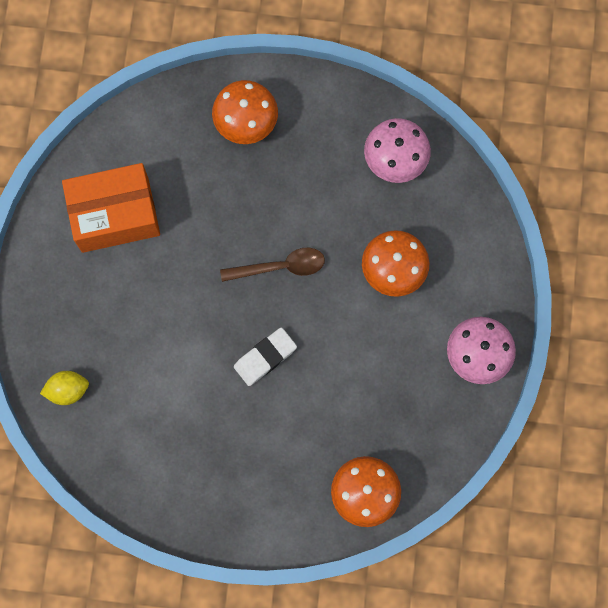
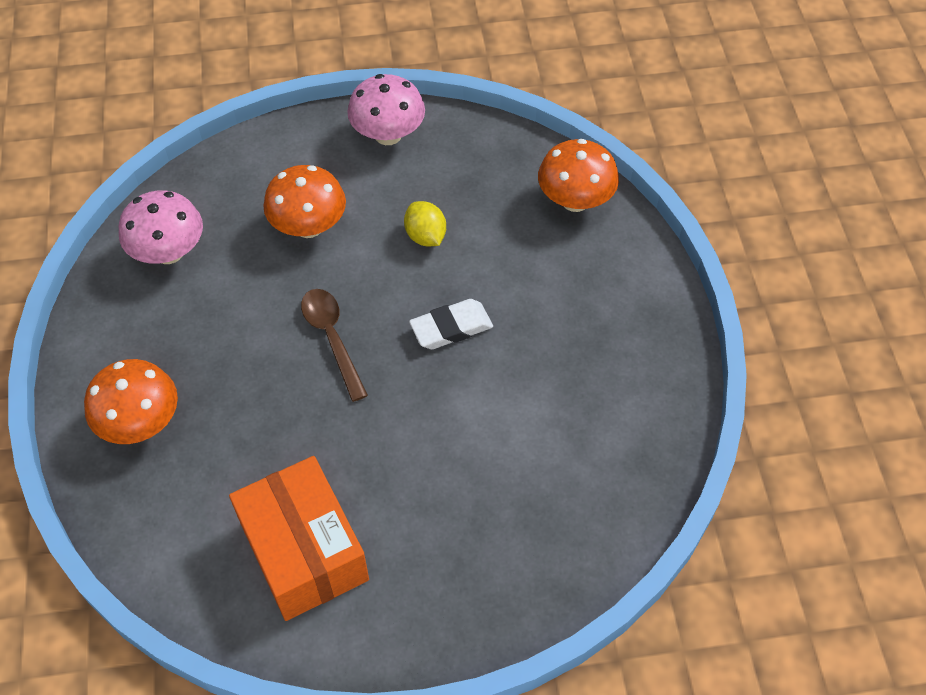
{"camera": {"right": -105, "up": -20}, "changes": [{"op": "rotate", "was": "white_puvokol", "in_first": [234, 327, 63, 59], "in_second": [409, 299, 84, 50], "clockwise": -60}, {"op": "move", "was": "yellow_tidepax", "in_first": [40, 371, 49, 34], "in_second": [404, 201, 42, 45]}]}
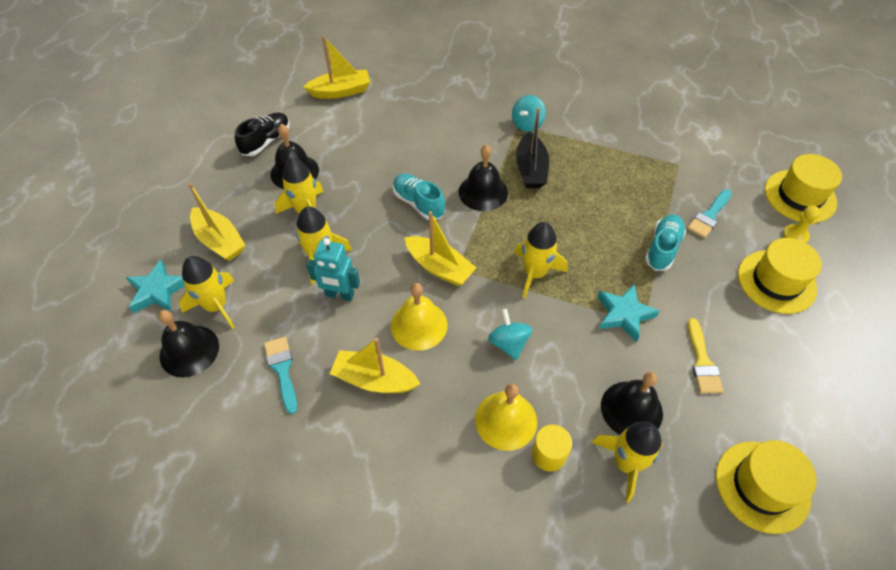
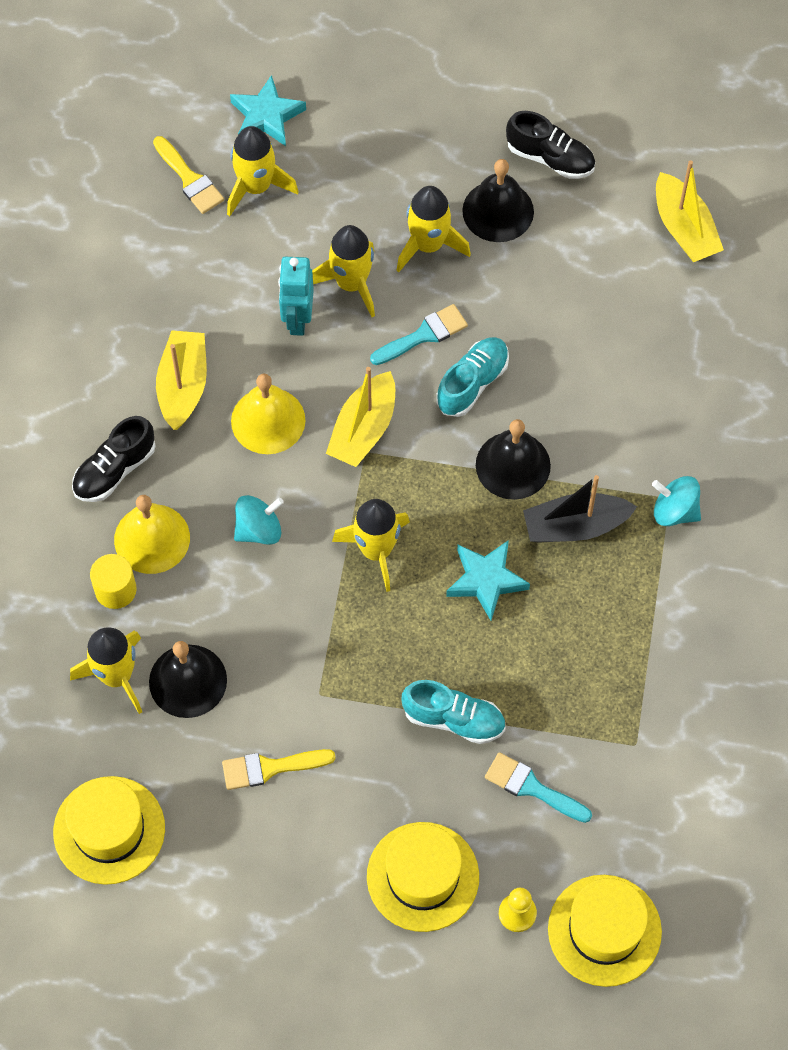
{"camera": {"right": 80, "up": 10}, "changes": [{"op": "delete", "was": "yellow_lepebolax", "in_first": [188, 183, 58, 78]}, {"op": "move", "was": "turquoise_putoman", "in_first": [597, 284, 62, 58], "in_second": [446, 540, 84, 80]}, {"op": "replace", "was": "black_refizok", "now": "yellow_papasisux", "in_first": [158, 310, 61, 68], "in_second": [153, 136, 71, 78]}, {"op": "move", "was": "turquoise_papasisux", "in_first": [264, 337, 33, 77], "in_second": [370, 304, 98, 61]}, {"op": "insert", "now": "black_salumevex", "in_second": [72, 416, 84, 86]}]}
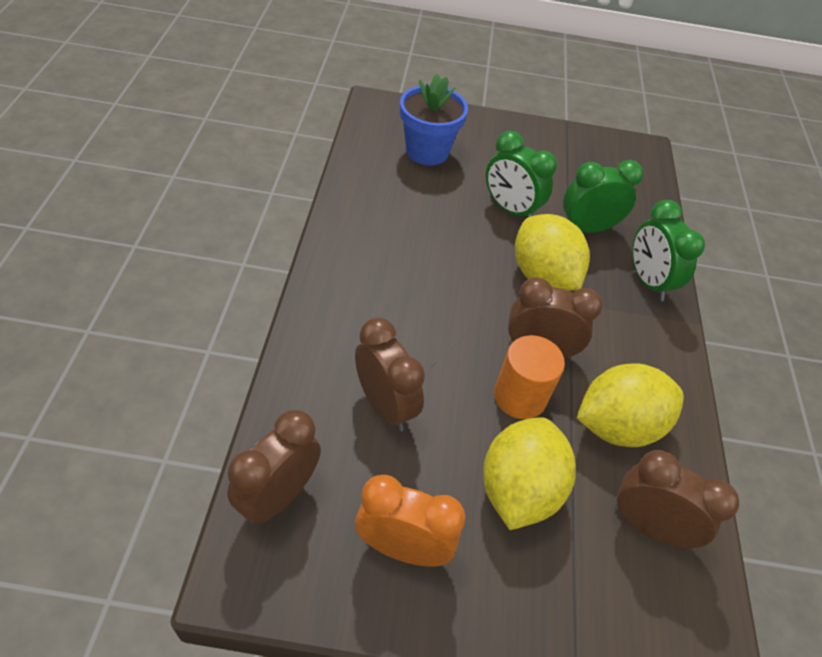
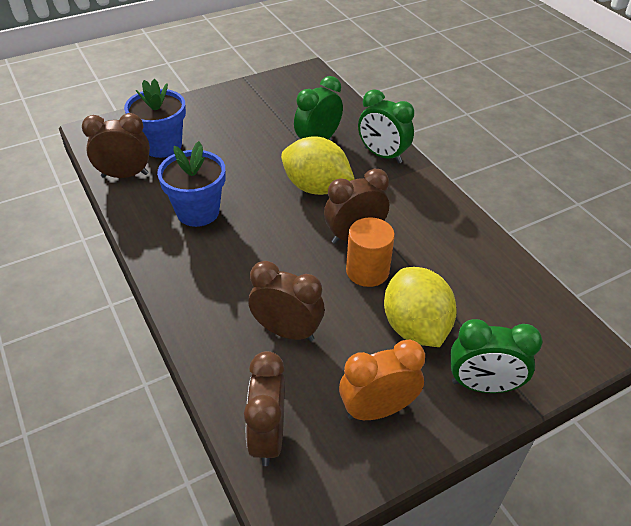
{"camera": {"right": -30, "up": -5}, "changes": [{"op": "move", "was": "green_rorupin", "in_first": [486, 131, 71, 87], "in_second": [450, 319, 92, 74]}, {"op": "delete", "was": "yellow_tidepax", "in_first": [577, 363, 107, 84]}, {"op": "move", "was": "brown_rorupin", "in_first": [615, 450, 124, 98], "in_second": [82, 113, 68, 65]}, {"op": "insert", "now": "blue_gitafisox", "in_second": [157, 141, 68, 86]}]}
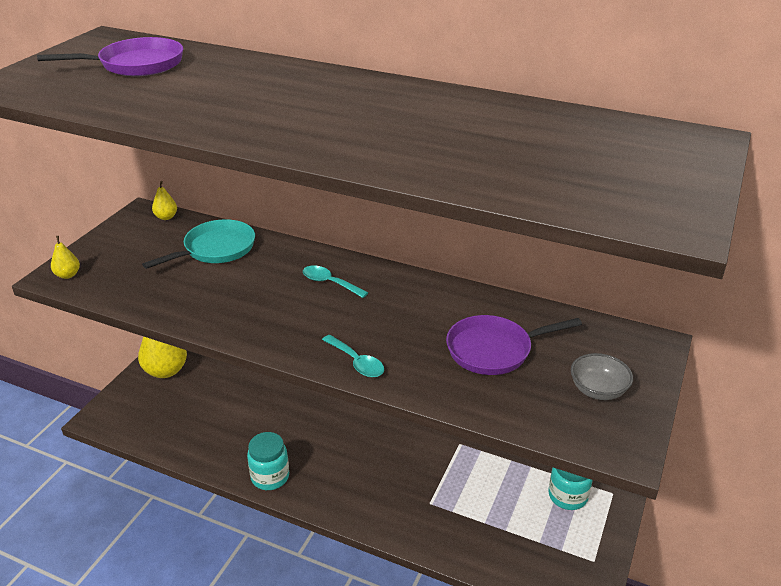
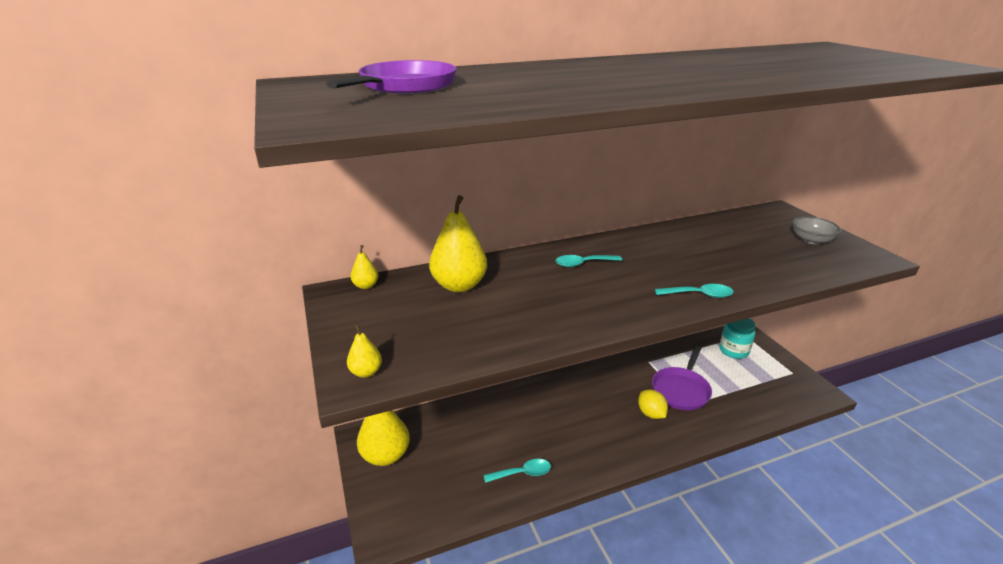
{"camera": {"right": -45, "up": -5}, "changes": [{"op": "replace", "was": "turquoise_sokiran", "now": "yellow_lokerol", "in_first": [142, 219, 113, 50], "in_second": [429, 195, 58, 97]}, {"op": "move", "was": "purple_sokiran", "in_first": [446, 315, 136, 60], "in_second": [652, 346, 60, 64]}, {"op": "delete", "was": "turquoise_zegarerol", "in_first": [247, 432, 42, 58]}, {"op": "insert", "now": "yellow_tidepax", "in_second": [638, 390, 30, 29]}, {"op": "insert", "now": "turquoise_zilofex", "in_second": [484, 459, 67, 24]}]}
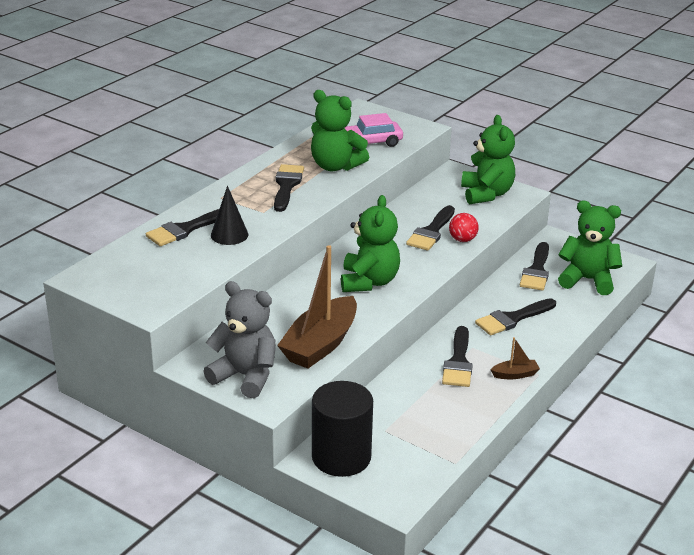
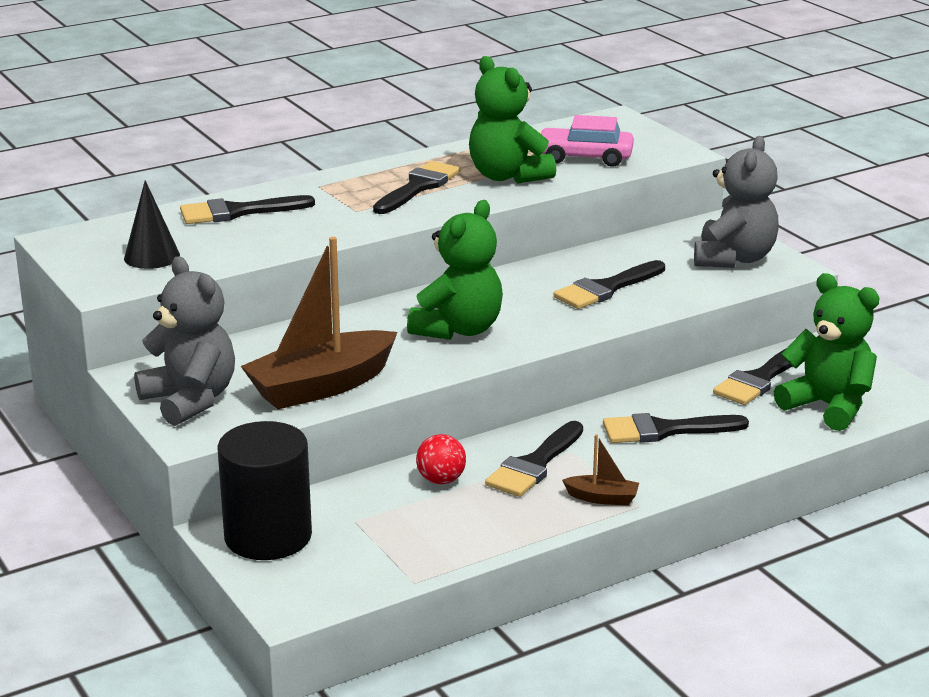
{"camera": {"right": 25, "up": -5}, "changes": [{"op": "recolor", "was": "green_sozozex", "now": "grey_sozozex", "in_first": [461, 115, 54, 89], "in_second": [694, 136, 85, 132]}, {"op": "move", "was": "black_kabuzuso", "in_first": [211, 186, 37, 59], "in_second": [124, 180, 56, 89]}, {"op": "move", "was": "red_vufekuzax", "in_first": [449, 213, 30, 29], "in_second": [416, 434, 50, 50]}]}
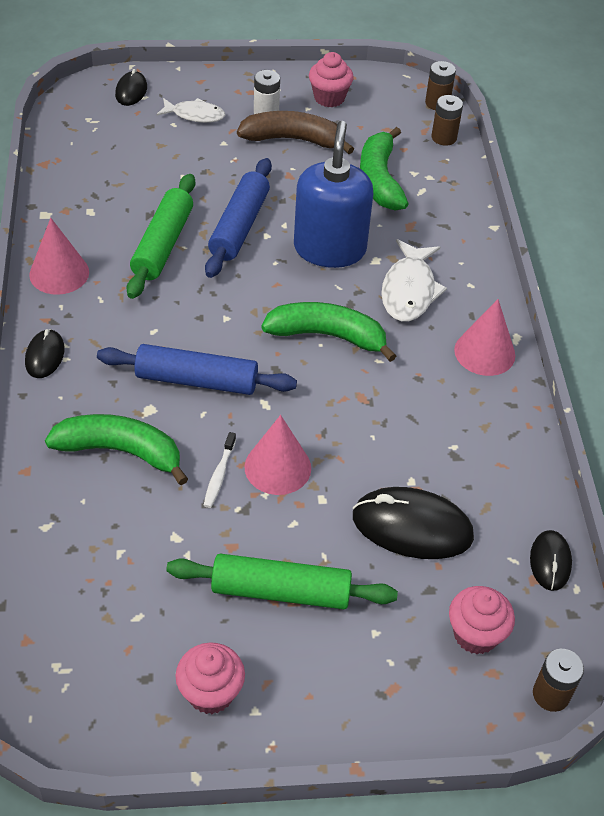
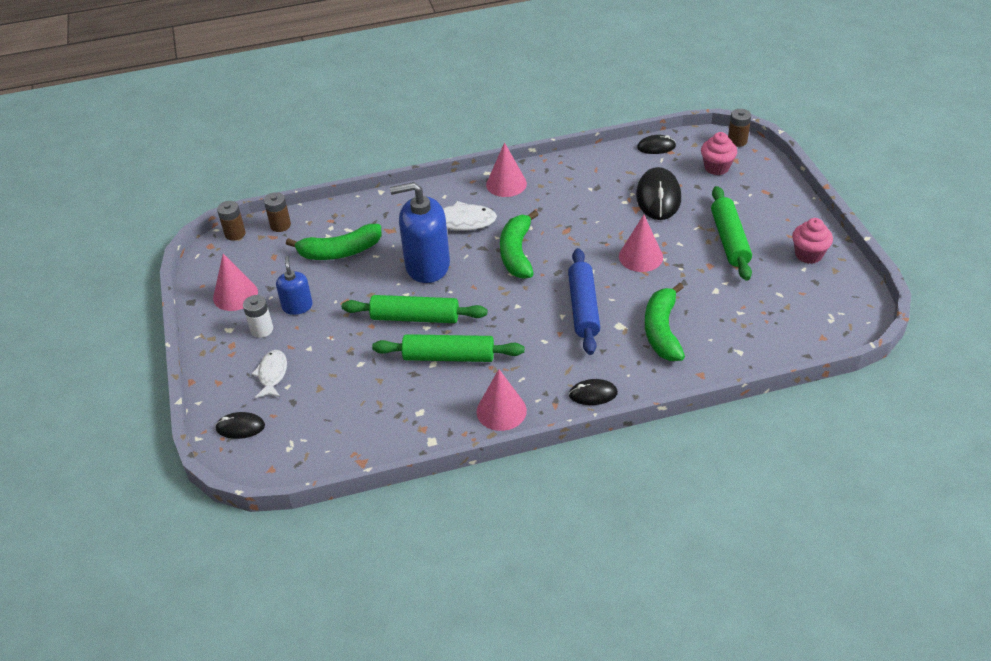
{"camera": {"right": -95, "up": -5}, "changes": [{"op": "replace", "was": "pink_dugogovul", "now": "pink_kabuzuso", "in_first": [309, 52, 45, 55], "in_second": [213, 254, 45, 57]}, {"op": "replace", "was": "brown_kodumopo", "now": "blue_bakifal", "in_first": [237, 111, 117, 43], "in_second": [276, 256, 37, 59]}, {"op": "recolor", "was": "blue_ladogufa", "now": "green_ladogufa", "in_first": [205, 158, 67, 120], "in_second": [342, 295, 145, 28]}, {"op": "delete", "was": "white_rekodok", "in_first": [203, 432, 33, 76]}]}
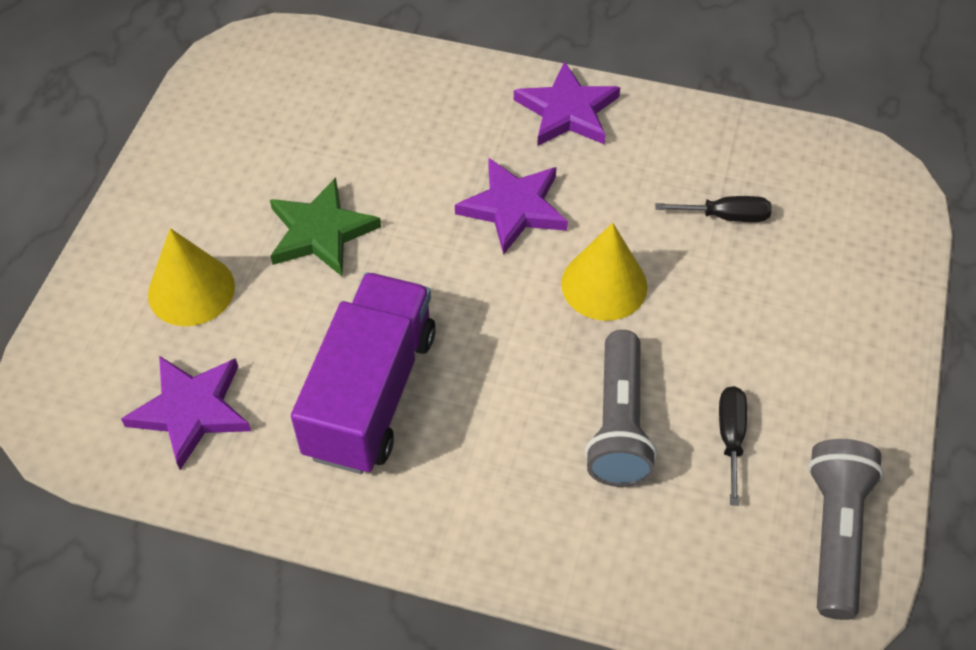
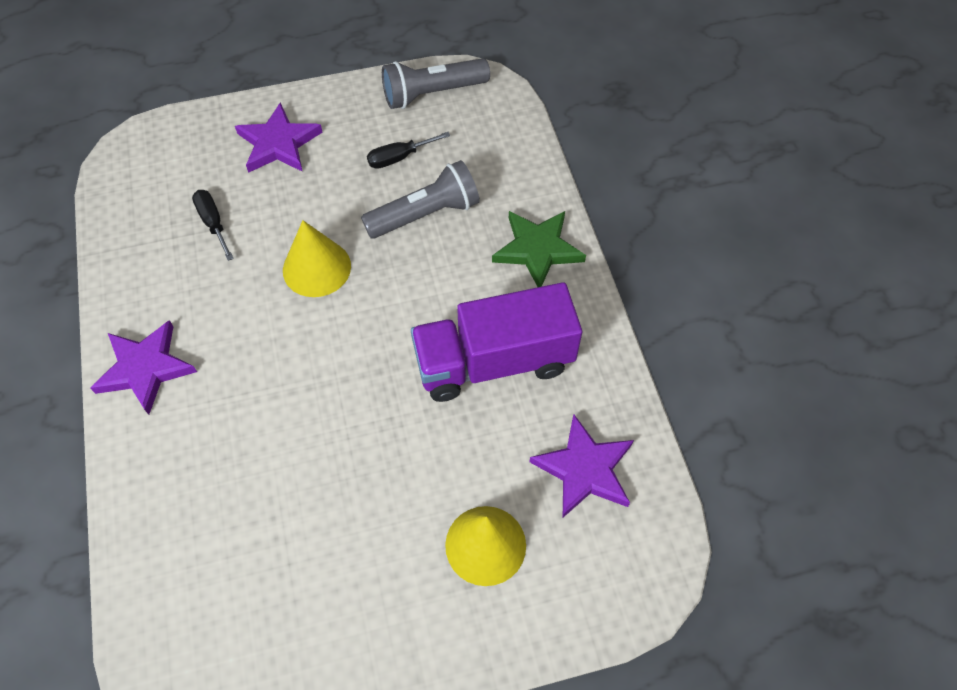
{"camera": {"right": -120, "up": 5}, "changes": [{"op": "move", "was": "purple_putoman", "in_first": [455, 158, 113, 97], "in_second": [235, 102, 88, 71]}, {"op": "move", "was": "green_putoman", "in_first": [270, 178, 111, 98], "in_second": [492, 211, 94, 76]}]}
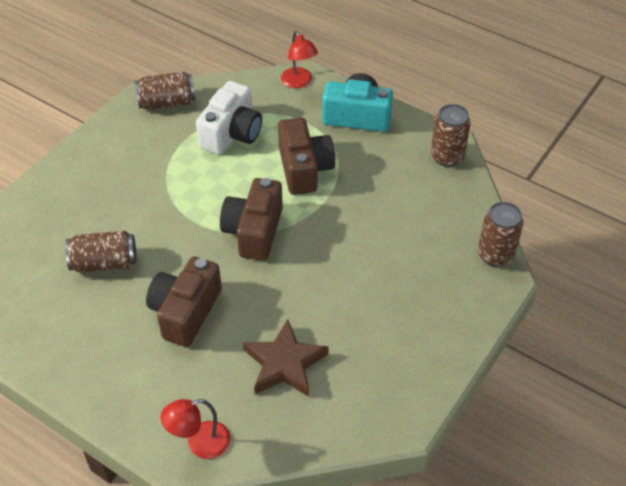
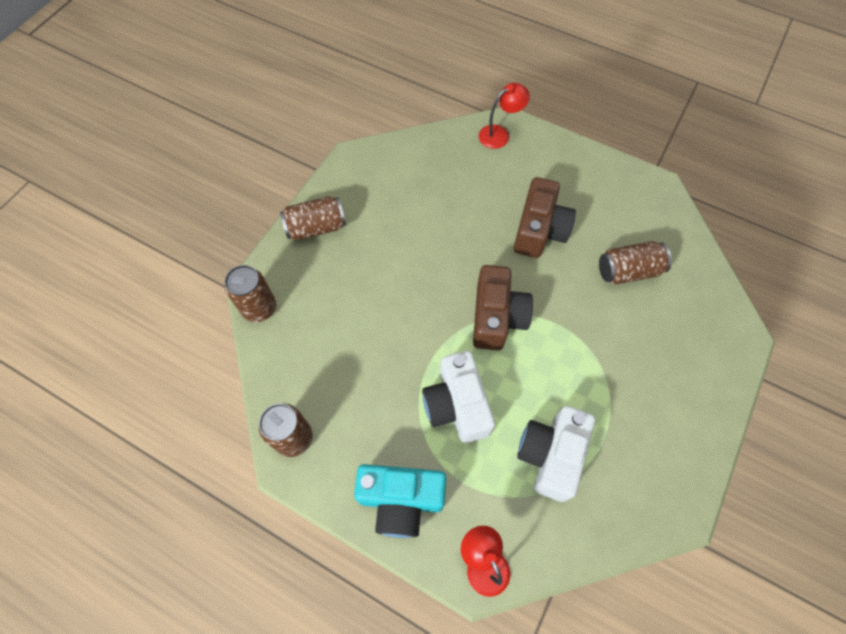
{"camera": {"right": 175, "up": 15}, "changes": [{"op": "move", "was": "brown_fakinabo", "in_first": [135, 72, 60, 38], "in_second": [280, 196, 66, 45]}, {"op": "recolor", "was": "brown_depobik", "now": "white_depobik", "in_first": [278, 118, 57, 77], "in_second": [422, 351, 73, 92]}, {"op": "delete", "was": "brown_putoman", "in_first": [243, 319, 86, 78]}]}
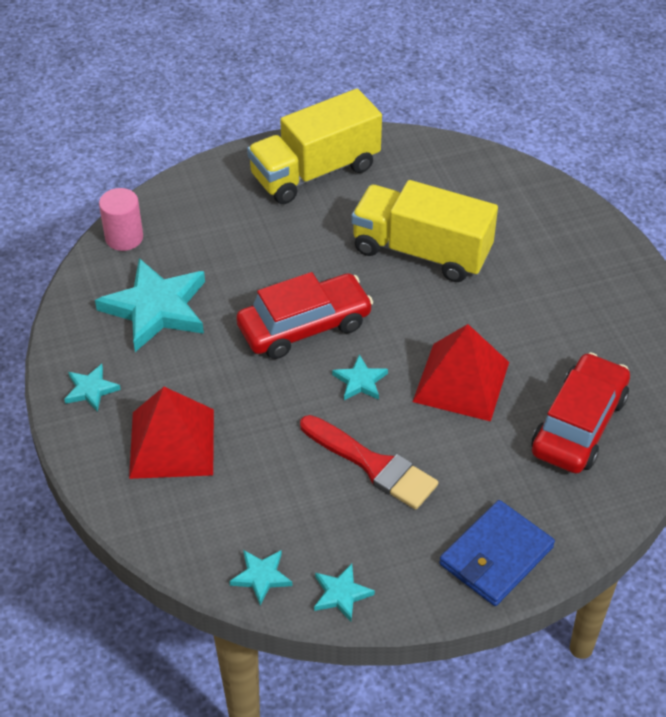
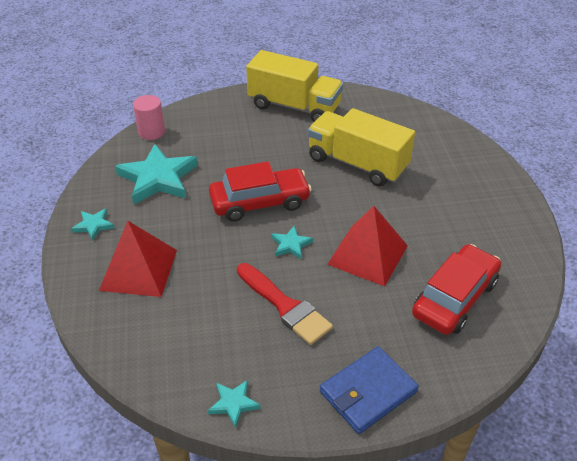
{"camera": {"right": 10, "up": -5}, "changes": [{"op": "rotate", "was": "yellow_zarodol", "in_first": [247, 89, 135, 115], "in_second": [246, 50, 97, 72], "clockwise": -135}, {"op": "delete", "was": "turquoise_putoman", "in_first": [229, 550, 63, 55]}]}
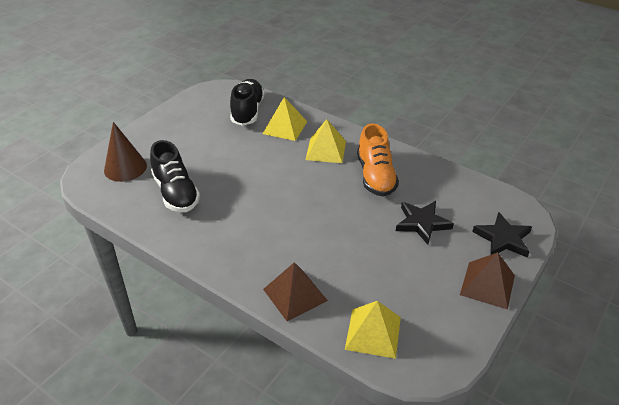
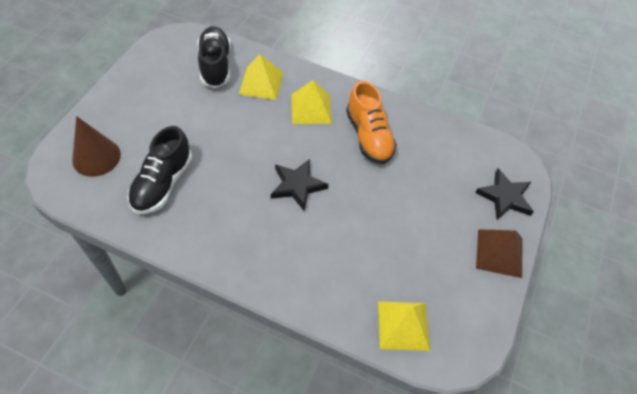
{"camera": {"right": -15, "up": 15}, "changes": [{"op": "rotate", "was": "black_salumevex", "in_first": [150, 140, 50, 72], "in_second": [127, 126, 65, 88], "clockwise": 60}, {"op": "move", "was": "black_putoman", "in_first": [396, 201, 58, 44], "in_second": [271, 159, 57, 52]}, {"op": "delete", "was": "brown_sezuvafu", "in_first": [263, 262, 65, 59]}]}
